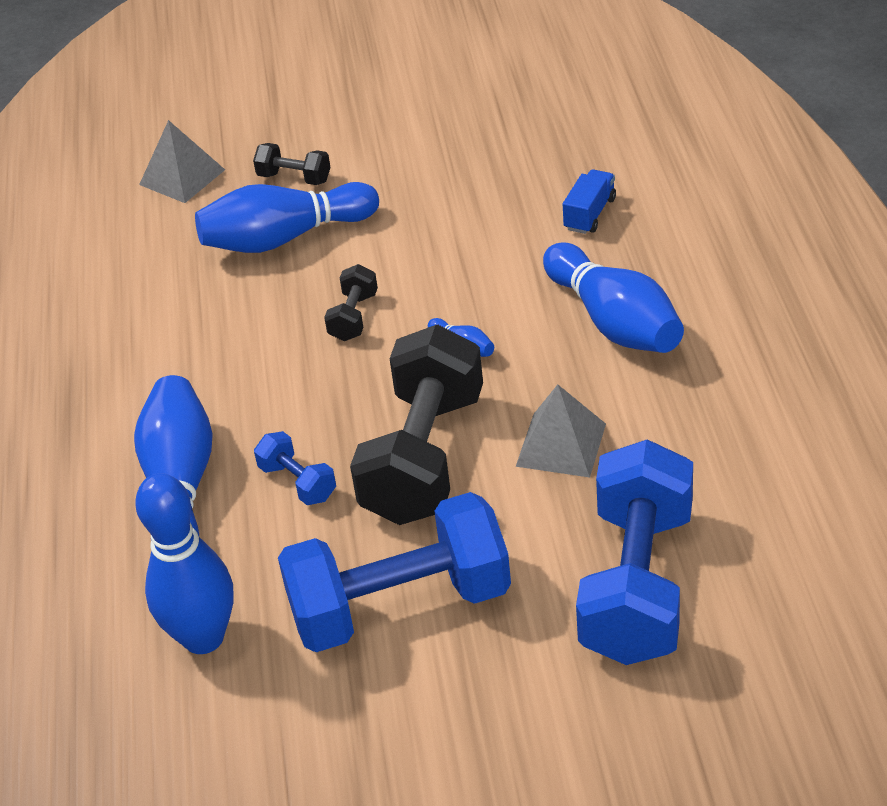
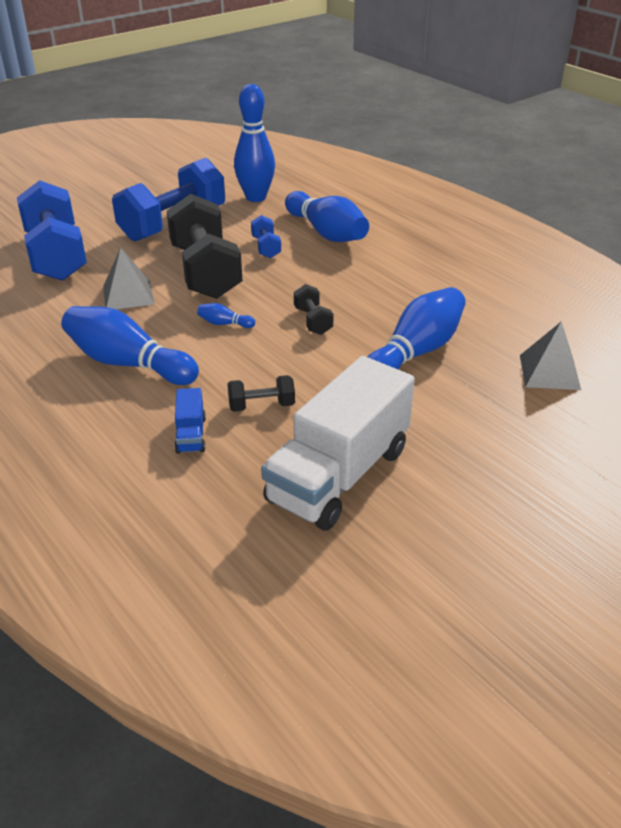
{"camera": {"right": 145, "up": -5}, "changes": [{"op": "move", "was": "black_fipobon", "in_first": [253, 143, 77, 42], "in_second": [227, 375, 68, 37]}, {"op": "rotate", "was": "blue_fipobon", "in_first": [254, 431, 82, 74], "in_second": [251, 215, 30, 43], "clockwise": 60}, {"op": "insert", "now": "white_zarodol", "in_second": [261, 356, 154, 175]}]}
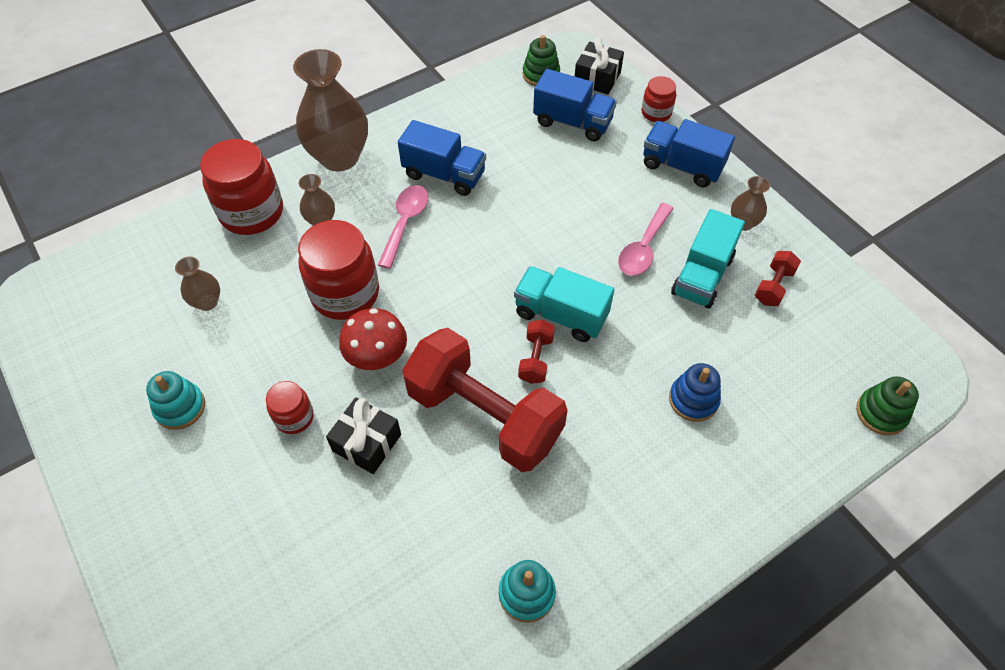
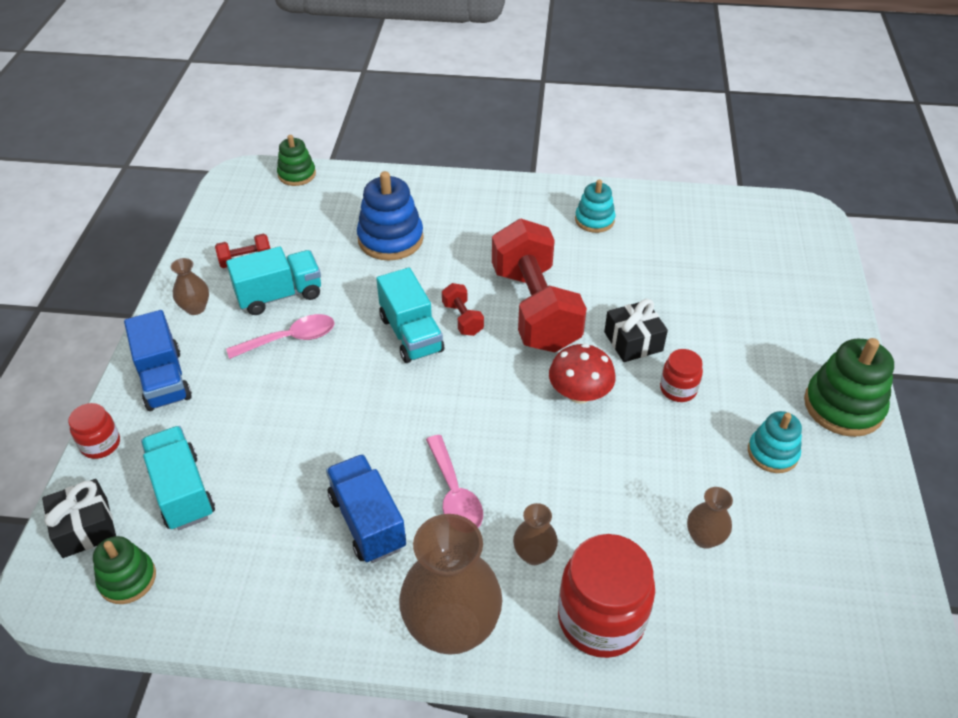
{"camera": {"right": -140, "up": -10}, "changes": [{"op": "recolor", "was": "blue_zarodol", "now": "turquoise_zarodol", "in_first": [533, 69, 84, 72], "in_second": [141, 426, 74, 104]}, {"op": "rotate", "was": "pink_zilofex", "in_first": [378, 185, 51, 84], "in_second": [426, 435, 57, 93], "clockwise": -75}, {"op": "delete", "was": "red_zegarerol", "in_first": [298, 220, 81, 100]}, {"op": "rotate", "was": "red_fipobon", "in_first": [518, 320, 37, 64], "in_second": [442, 283, 42, 53], "clockwise": -75}, {"op": "resize", "was": "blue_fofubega", "in_first": [669, 363, 52, 59], "in_second": [357, 171, 67, 89], "ratio": 1.62}, {"op": "insert", "now": "green_fofubega", "in_second": [804, 338, 90, 99]}]}
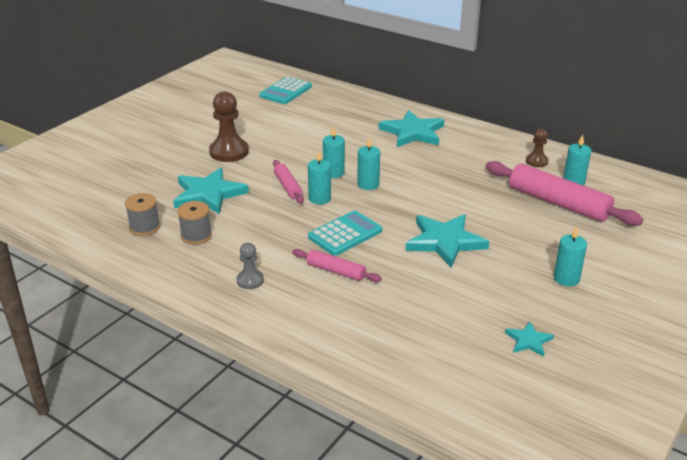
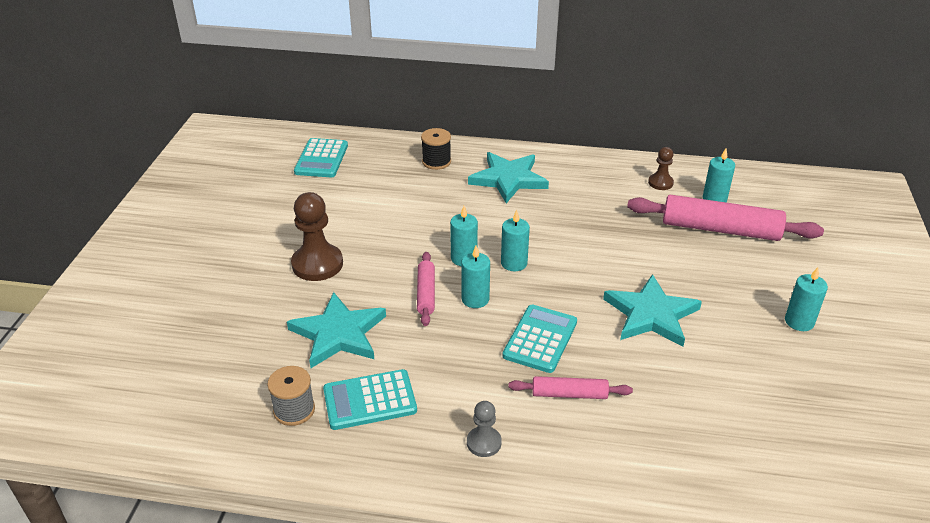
{"camera": {"right": -25, "up": 5}, "changes": [{"op": "rotate", "was": "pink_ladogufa", "in_first": [273, 160, 31, 44], "in_second": [417, 252, 18, 74], "clockwise": 45}, {"op": "replace", "was": "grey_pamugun", "now": "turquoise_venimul", "in_first": [177, 201, 35, 44], "in_second": [323, 369, 94, 61]}, {"op": "delete", "was": "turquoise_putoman", "in_first": [505, 321, 49, 36]}, {"op": "insert", "now": "black_pamugun", "in_second": [421, 128, 30, 42]}]}
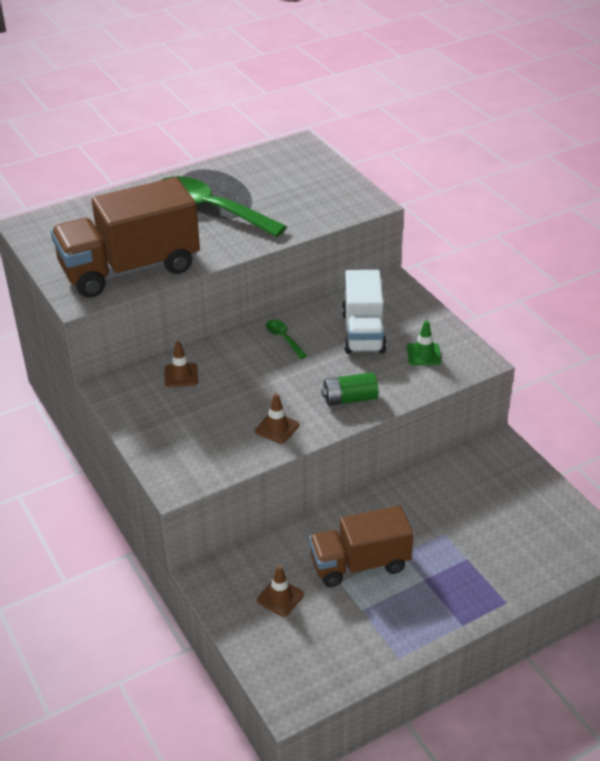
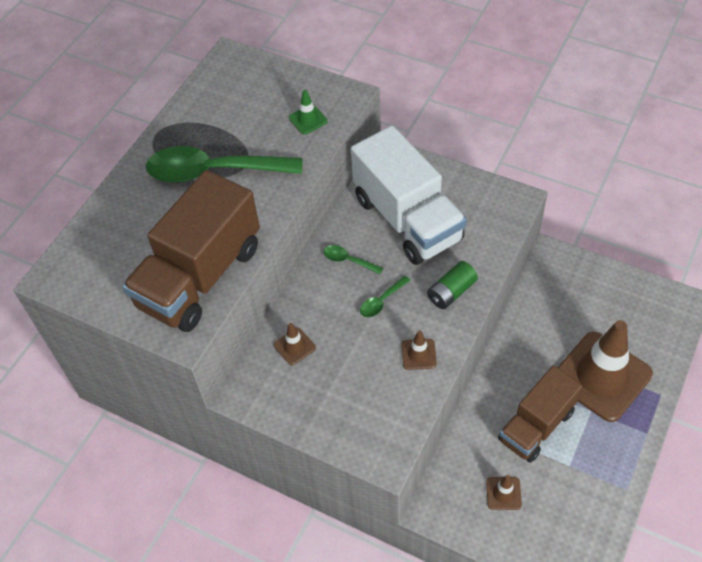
{"camera": {"right": -30, "up": 15}, "changes": [{"op": "resize", "was": "white_zarodol", "in_first": [342, 270, 45, 84], "in_second": [351, 125, 116, 140], "ratio": 1.53}, {"op": "move", "was": "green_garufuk", "in_first": [407, 320, 34, 45], "in_second": [289, 90, 39, 45]}, {"op": "insert", "now": "green_zilofex", "in_second": [360, 276, 51, 41]}, {"op": "insert", "now": "brown_garufuk", "in_second": [557, 320, 96, 102]}]}
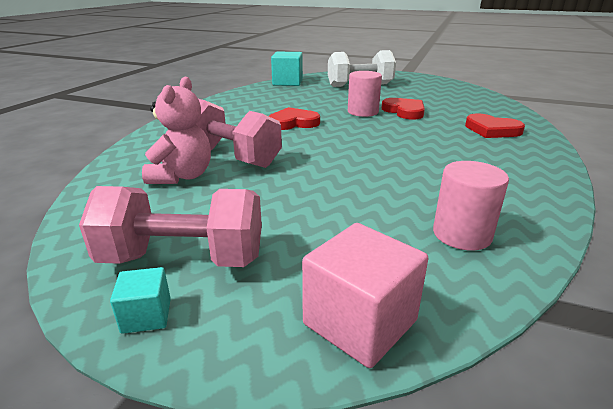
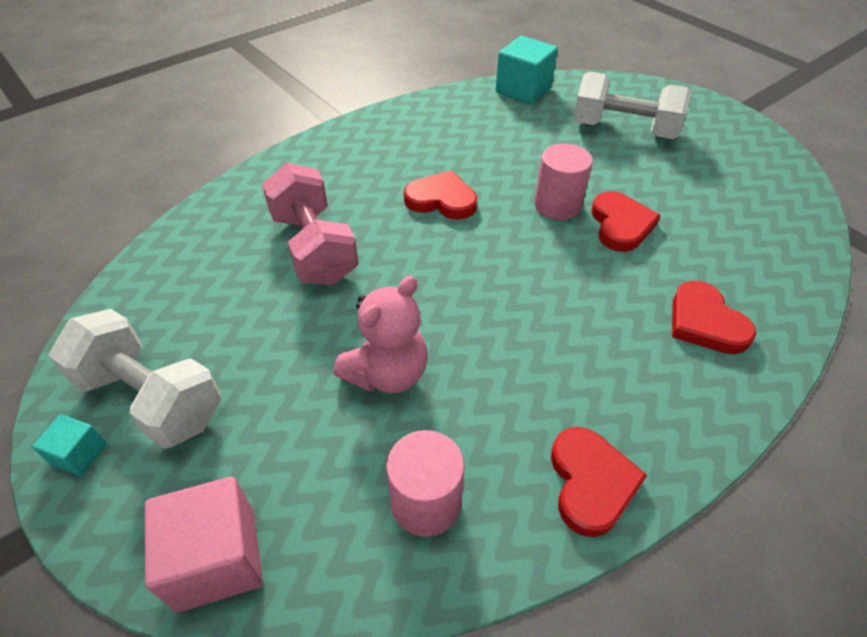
{"camera": {"right": 30, "up": 20}, "changes": [{"op": "move", "was": "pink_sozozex", "in_first": [142, 76, 69, 108], "in_second": [333, 276, 94, 117]}, {"op": "recolor", "was": "pink_fipobon", "now": "white_fipobon", "in_first": [79, 186, 183, 81], "in_second": [49, 309, 172, 140]}, {"op": "insert", "now": "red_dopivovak", "in_second": [551, 427, 96, 110]}]}
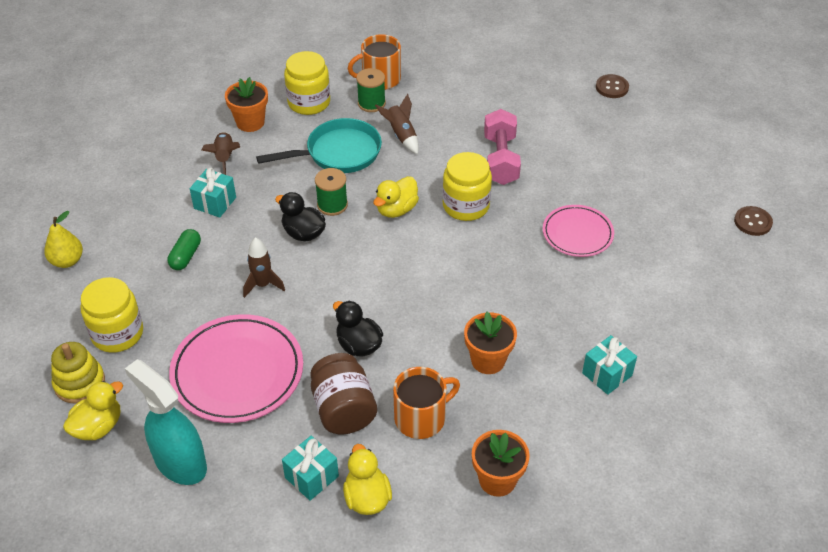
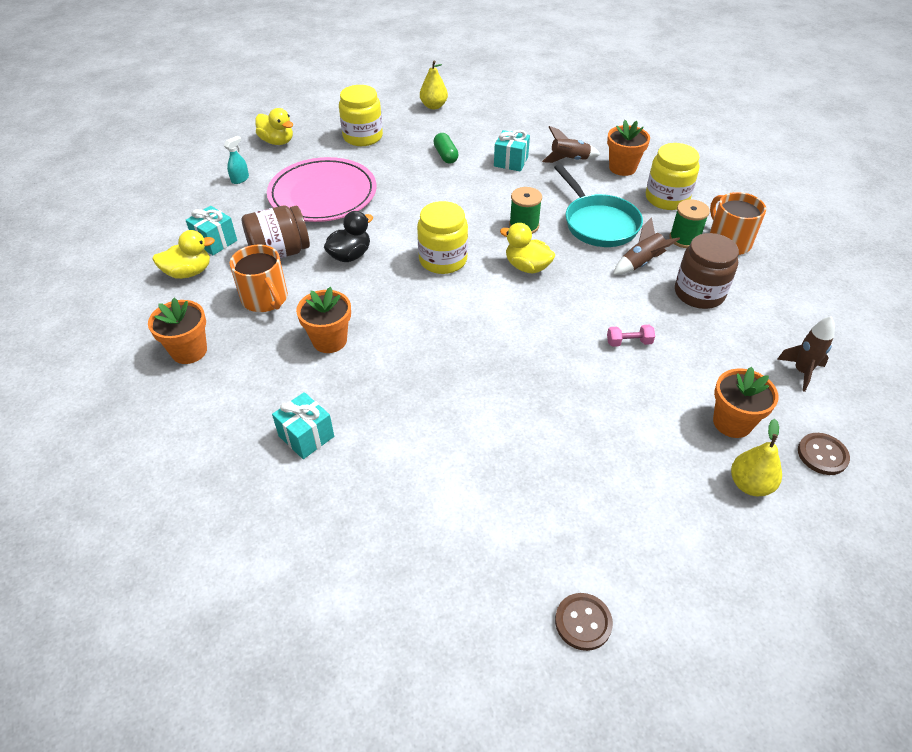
{"camera": {"right": 85, "up": 0}, "changes": [{"op": "resize", "was": "pink_fipobon", "in_first": [484, 109, 37, 76], "in_second": [607, 325, 48, 22], "ratio": 0.47}, {"op": "move", "was": "yellow_zegarerol", "in_first": [443, 152, 49, 69], "in_second": [417, 201, 51, 73]}, {"op": "delete", "was": "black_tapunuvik", "in_first": [275, 192, 51, 50]}, {"op": "delete", "was": "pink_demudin", "in_first": [543, 205, 71, 52]}, {"op": "rotate", "was": "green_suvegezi", "in_first": [167, 229, 34, 41], "in_second": [433, 133, 26, 31], "clockwise": 60}, {"op": "move", "was": "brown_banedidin", "in_first": [243, 237, 42, 61], "in_second": [777, 316, 58, 76]}, {"op": "delete", "was": "yellow_fofubega", "in_first": [51, 342, 54, 62]}, {"op": "resize", "was": "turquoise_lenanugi", "in_first": [125, 359, 82, 126], "in_second": [224, 136, 25, 48], "ratio": 0.42}, {"op": "insert", "now": "brown_zegarerol", "in_second": [675, 233, 64, 76]}, {"op": "insert", "now": "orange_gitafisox", "in_second": [713, 367, 66, 71]}, {"op": "insert", "now": "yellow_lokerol", "in_second": [731, 419, 51, 77]}]}
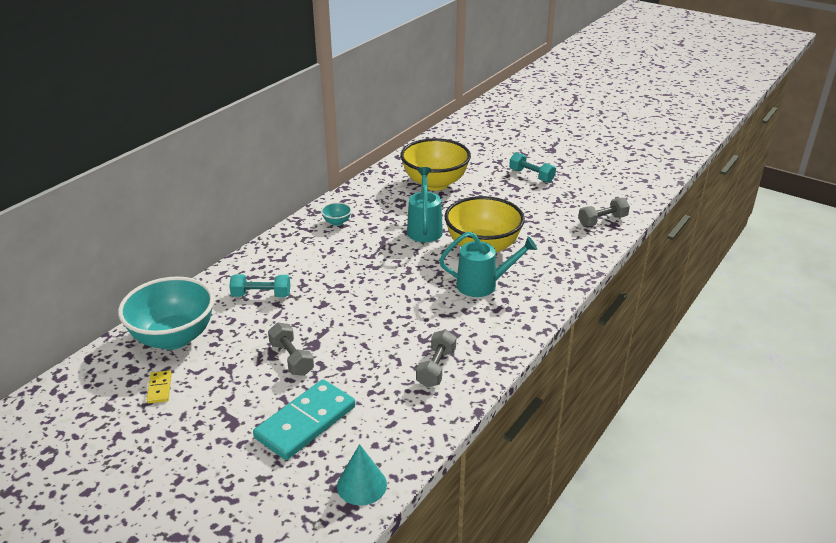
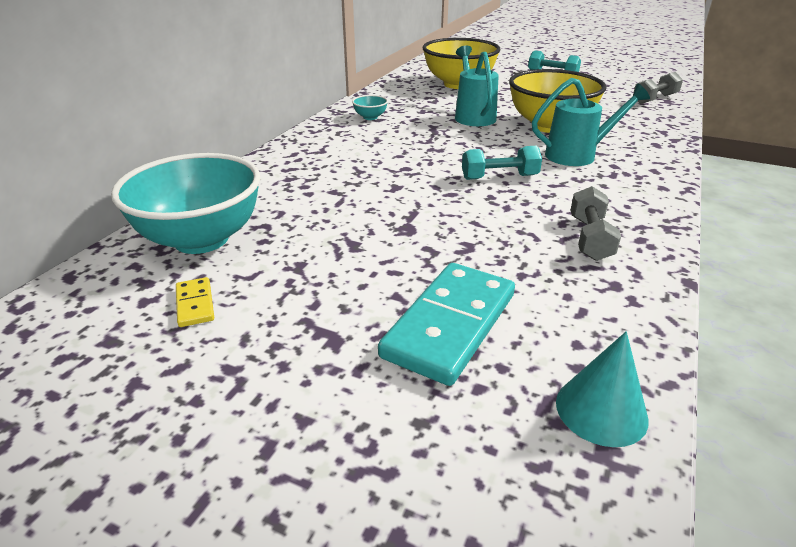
{"camera": {"right": -10, "up": 0}, "changes": [{"op": "move", "was": "turquoise_fipobon", "in_first": [229, 274, 61, 23], "in_second": [462, 146, 80, 34]}, {"op": "delete", "was": "grey_fipobon", "in_first": [268, 323, 46, 53]}]}
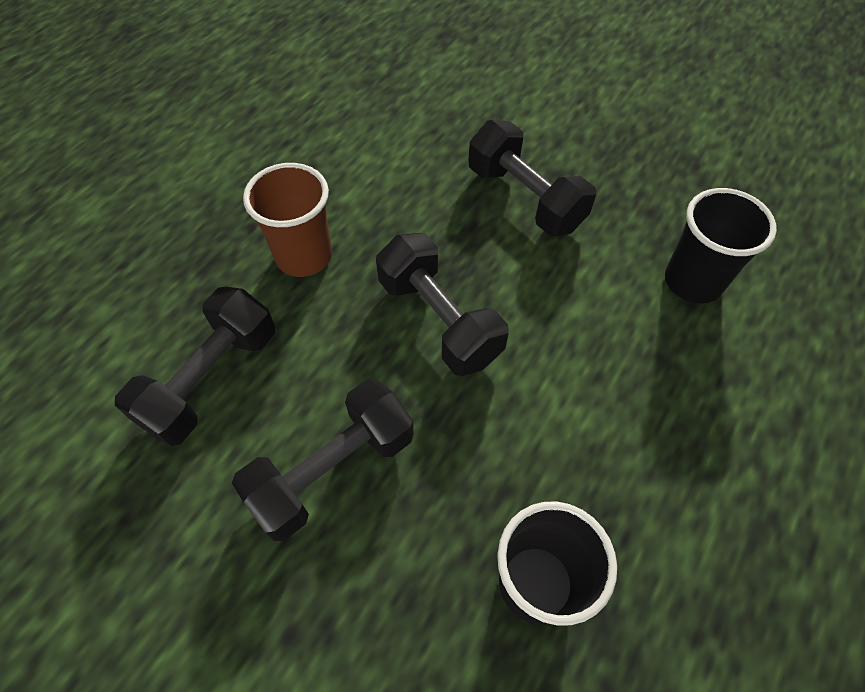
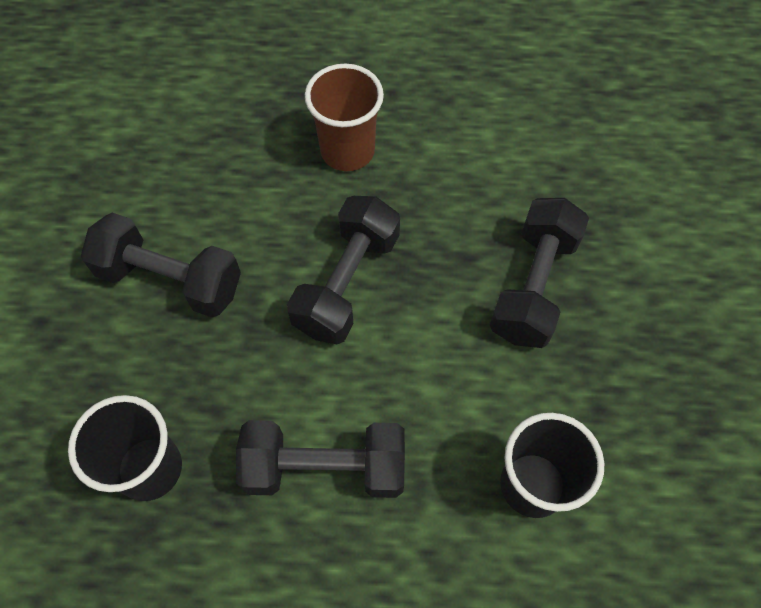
{"camera": {"right": 60, "up": 5}, "changes": [{"op": "move", "was": "black_fipobon", "in_first": [115, 287, 160, 159], "in_second": [236, 420, 169, 78]}]}
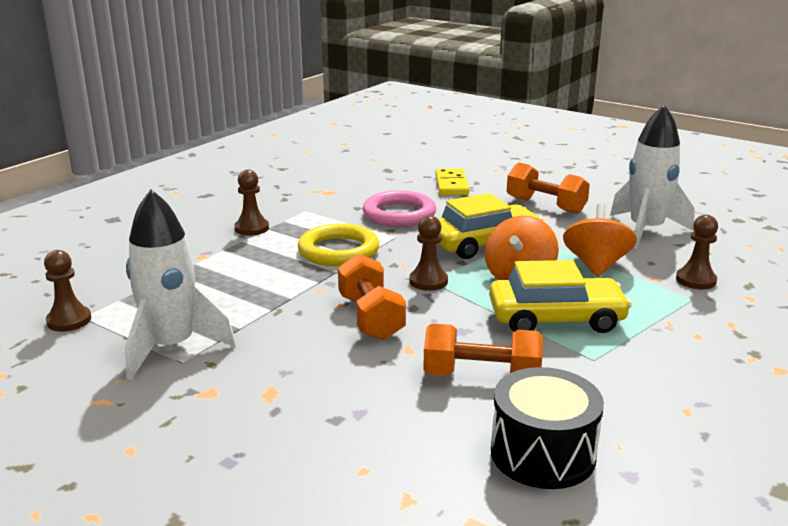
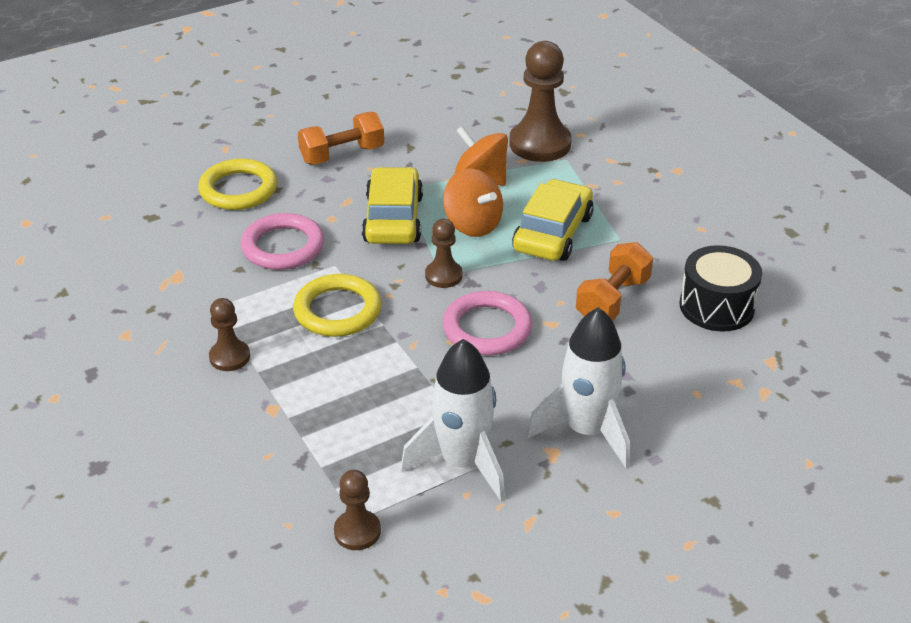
{"camera": {"right": -65, "up": 15}, "changes": [{"op": "move", "was": "white_banedidin", "in_first": [610, 105, 85, 144], "in_second": [526, 307, 104, 161]}, {"op": "replace", "was": "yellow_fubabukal", "now": "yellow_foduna", "in_first": [435, 169, 34, 26], "in_second": [198, 158, 80, 52]}, {"op": "resize", "was": "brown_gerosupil", "in_first": [676, 215, 42, 75], "in_second": [509, 41, 62, 121], "ratio": 1.88}, {"op": "replace", "was": "orange_fipobon", "now": "pink_foduna", "in_first": [338, 253, 68, 87], "in_second": [442, 291, 90, 65]}]}
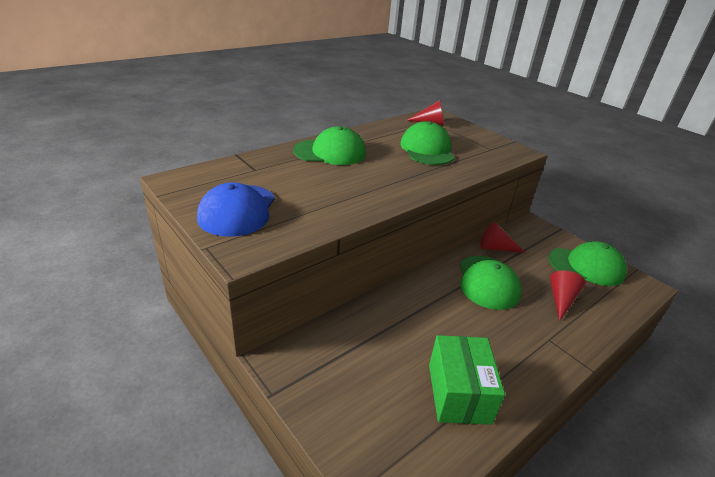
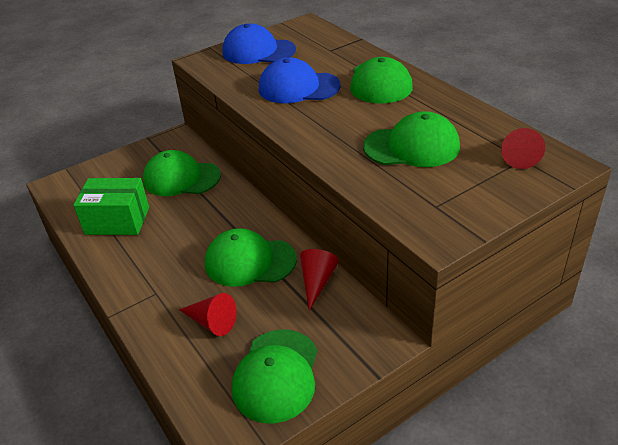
{"camera": {"right": 100, "up": 5}, "changes": [{"op": "insert", "now": "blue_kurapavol", "in_second": [259, 57, 82, 46]}, {"op": "insert", "now": "green_kurapavol", "in_second": [143, 150, 78, 46]}]}
